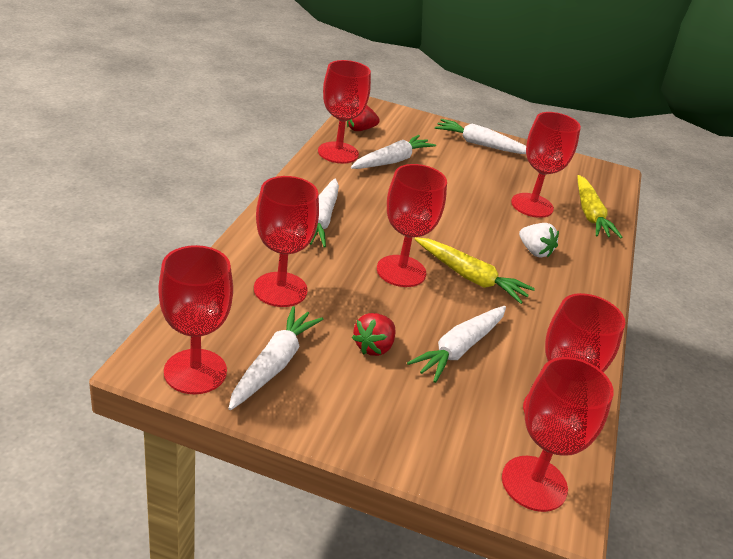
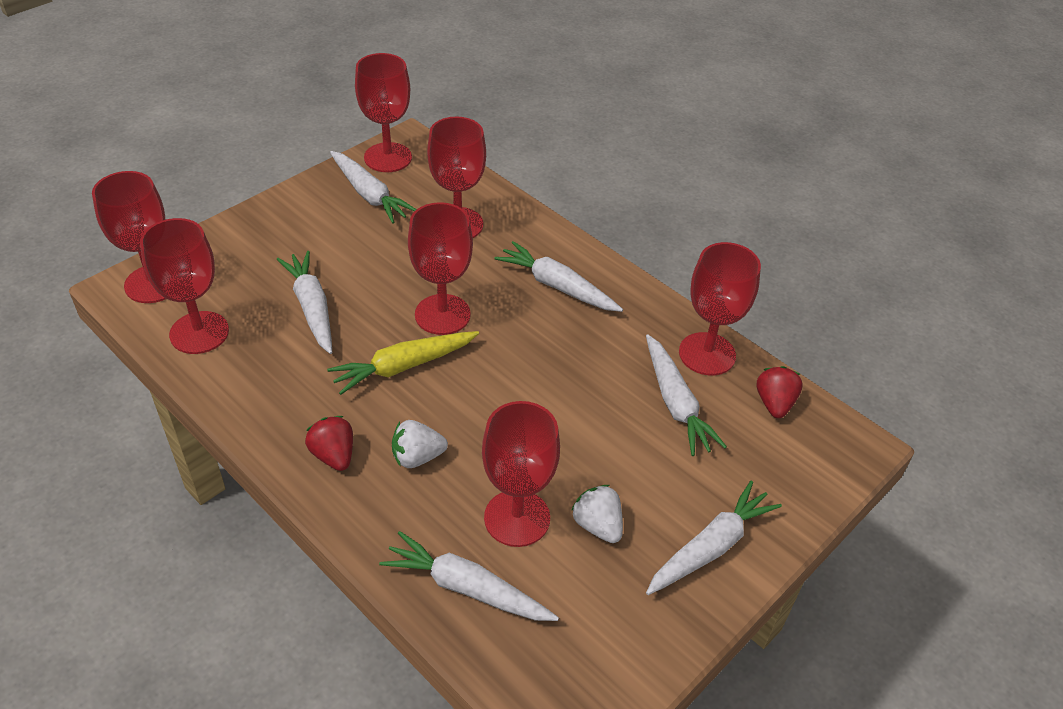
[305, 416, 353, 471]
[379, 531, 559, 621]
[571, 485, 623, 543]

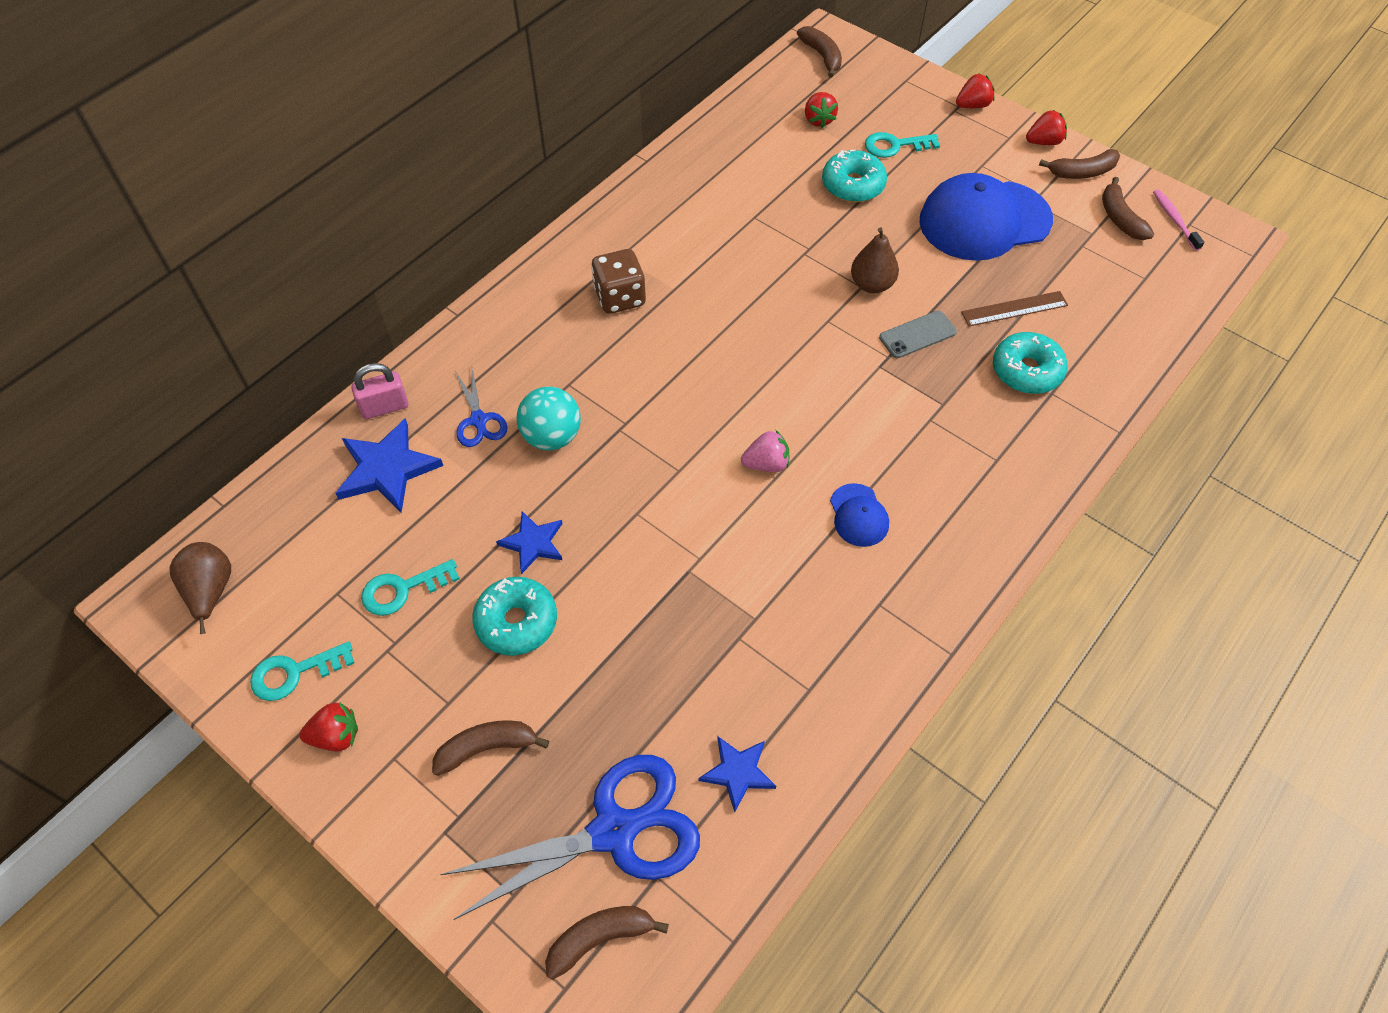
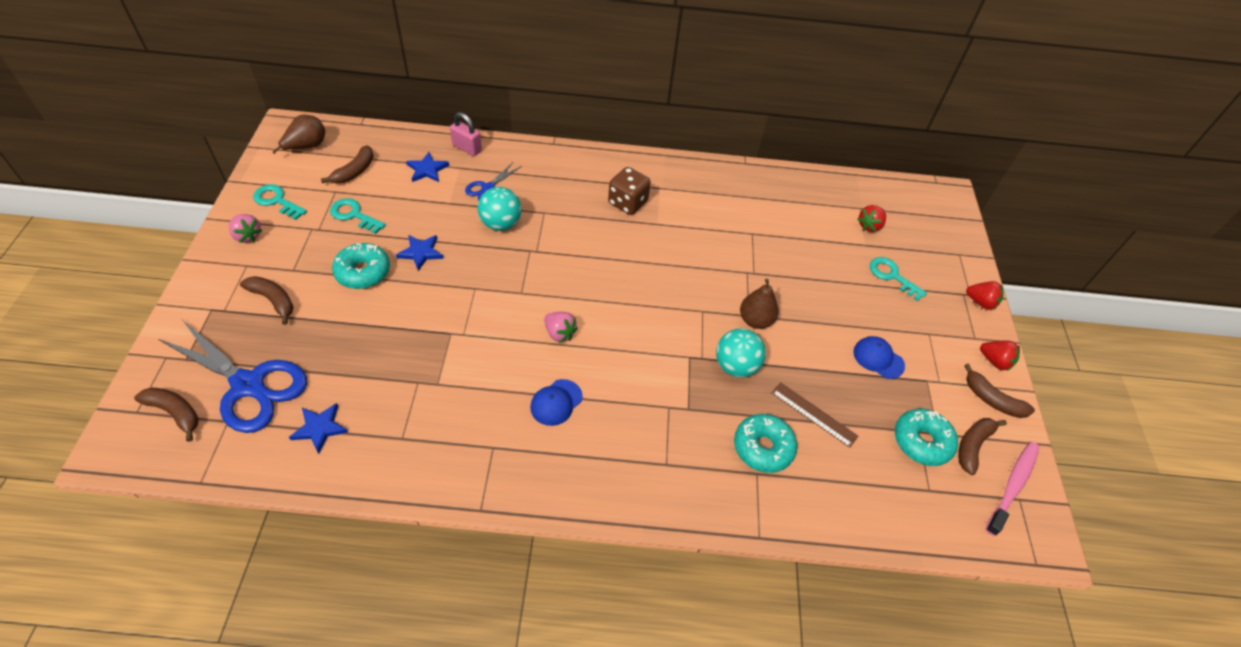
[229, 214, 262, 243]
[321, 145, 374, 184]
[406, 152, 449, 182]
[716, 328, 766, 378]
[853, 336, 905, 379]
[895, 409, 958, 466]
[985, 442, 1039, 536]

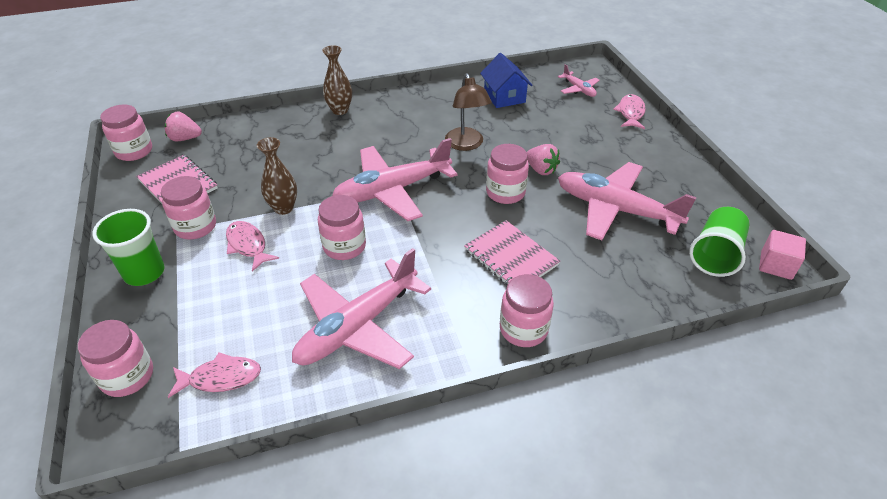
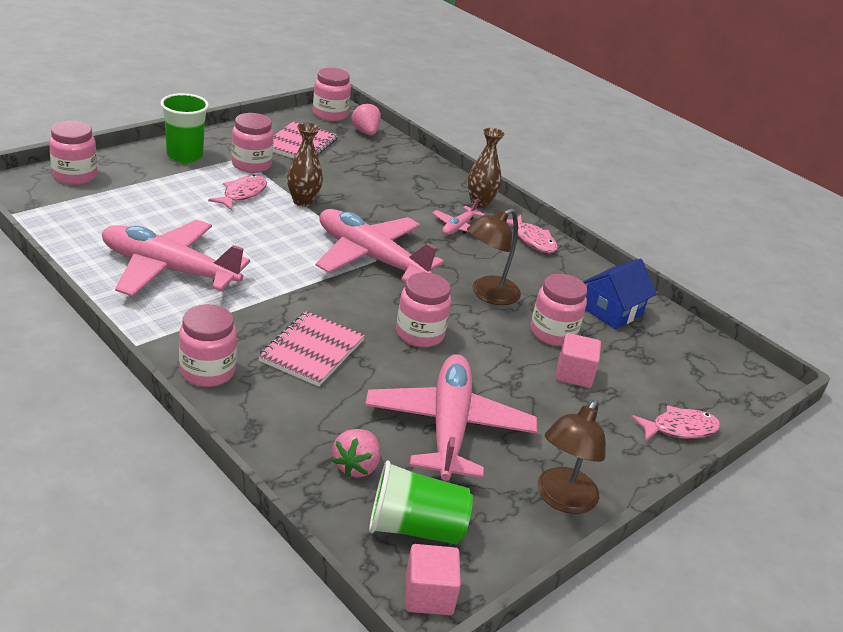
[332, 429, 380, 477]
[432, 199, 485, 235]
[506, 215, 558, 253]
[531, 274, 587, 346]
[537, 400, 606, 514]
[556, 333, 601, 388]

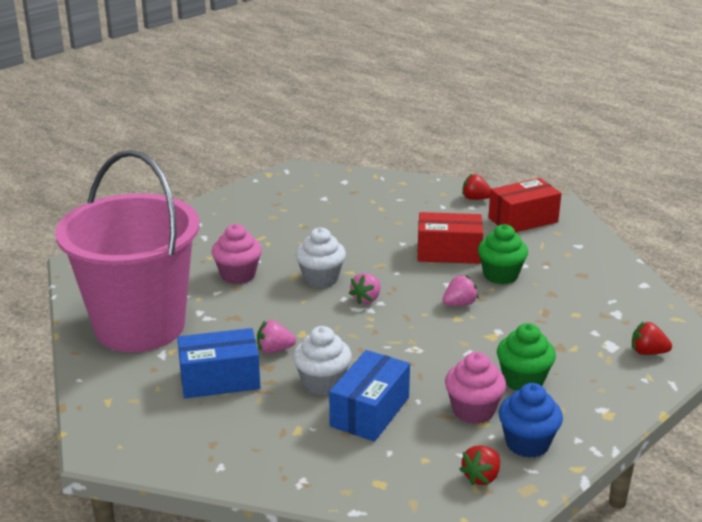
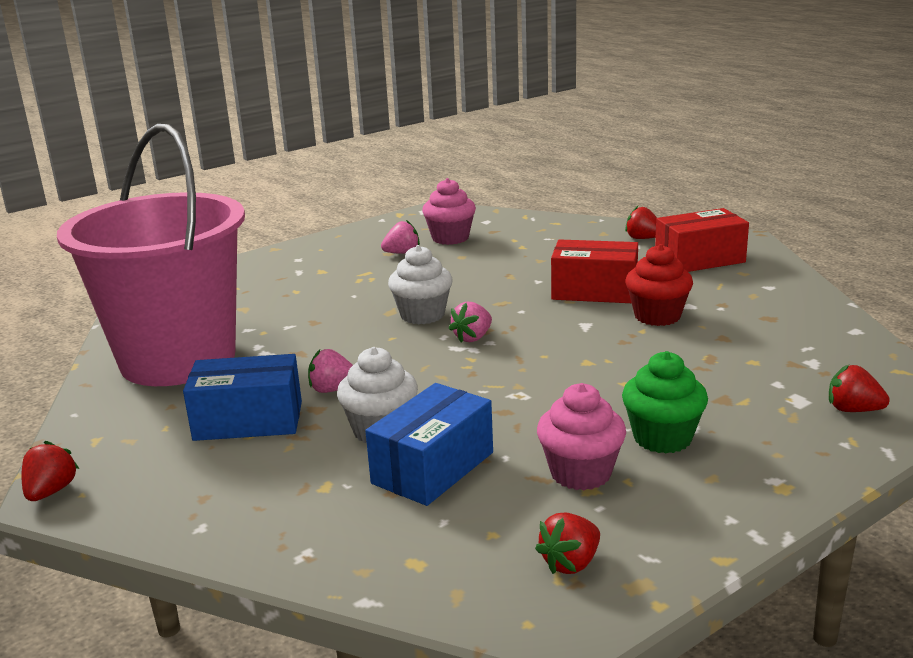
[21, 441, 79, 501]
[381, 220, 420, 254]
[422, 178, 476, 245]
[625, 244, 693, 326]
[499, 383, 563, 458] (first image)

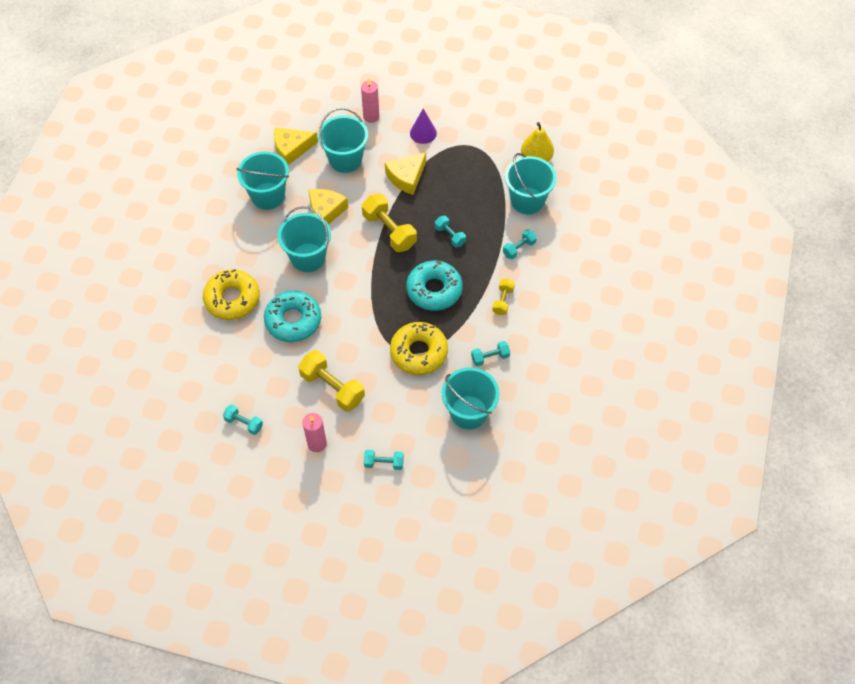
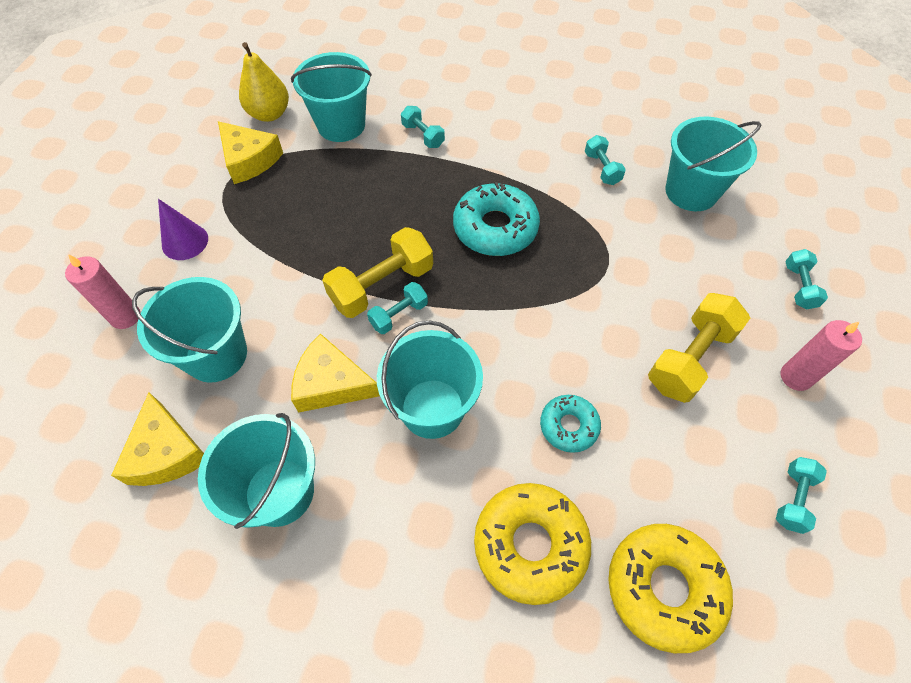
[218, 121, 283, 184]
[367, 282, 428, 334]
[540, 395, 601, 453]
[608, 524, 733, 653]
[492, 279, 515, 315] (first image)

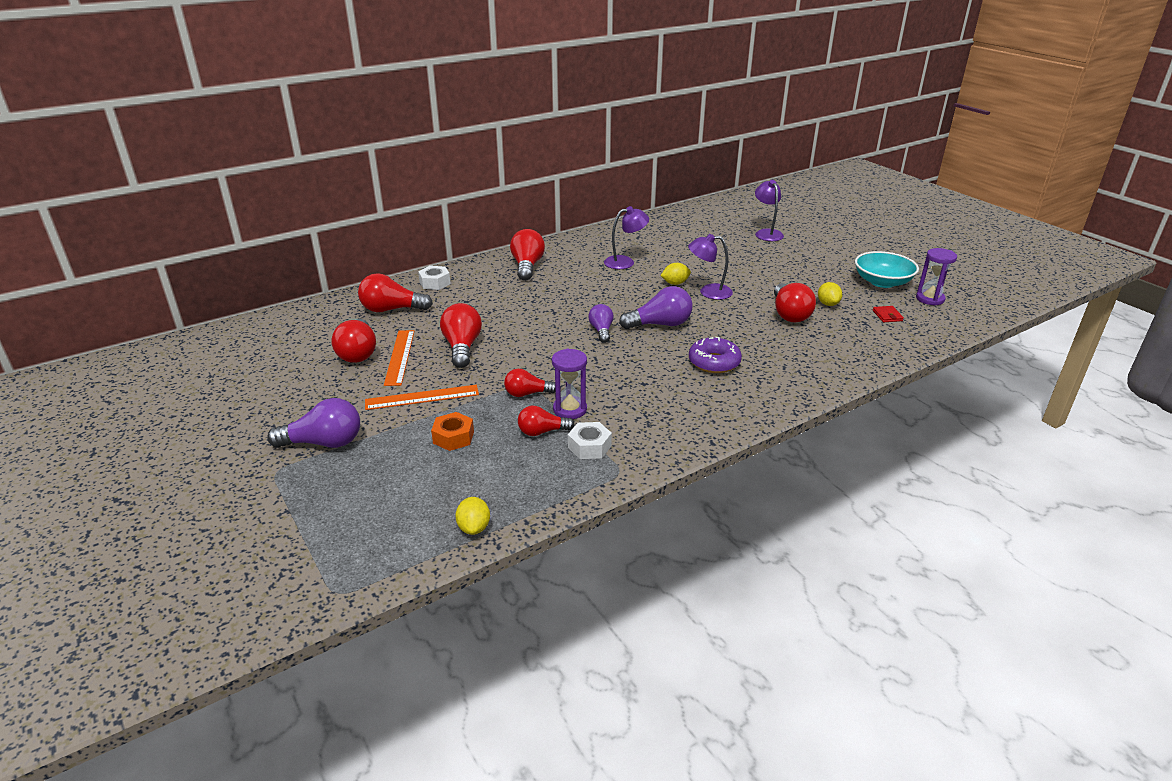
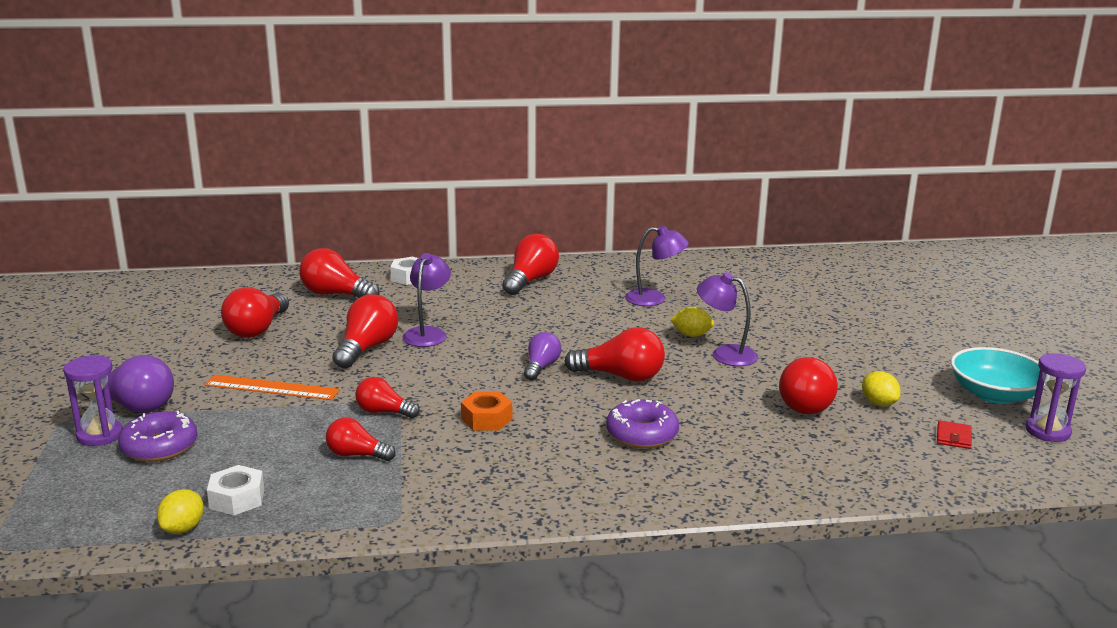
[64, 355, 123, 446]
[118, 411, 197, 462]
[207, 465, 264, 515]
[402, 253, 451, 347]
[461, 392, 512, 431]
[565, 327, 665, 382]
[862, 371, 900, 406]
[384, 330, 415, 386] (first image)

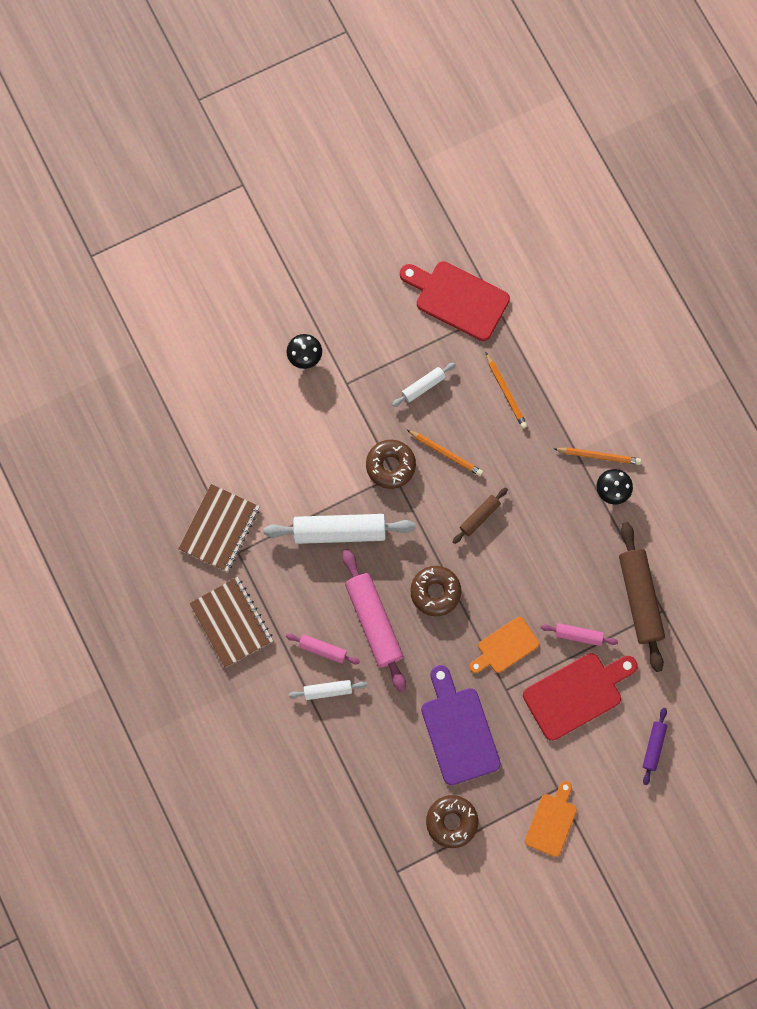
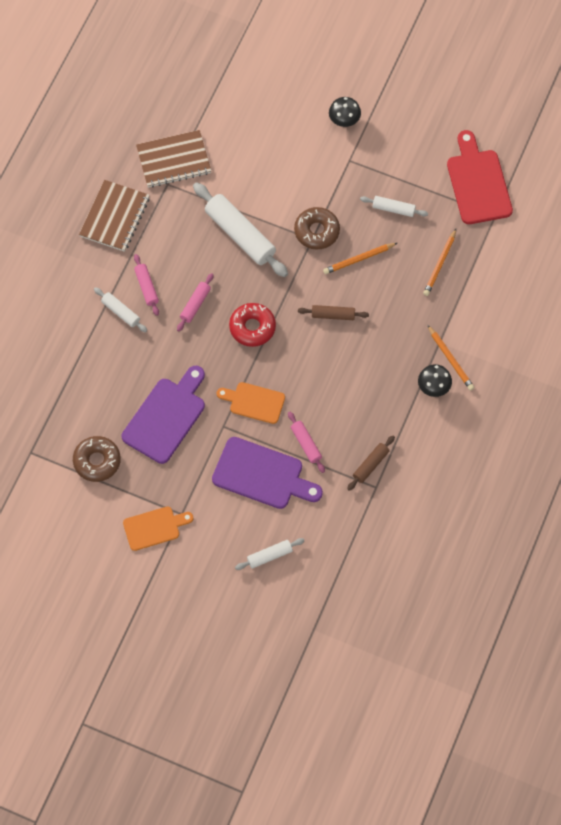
[177, 273, 214, 332]
[212, 437, 323, 509]
[229, 303, 276, 347]
[235, 538, 304, 570]
[323, 243, 397, 274]
[347, 436, 395, 491]

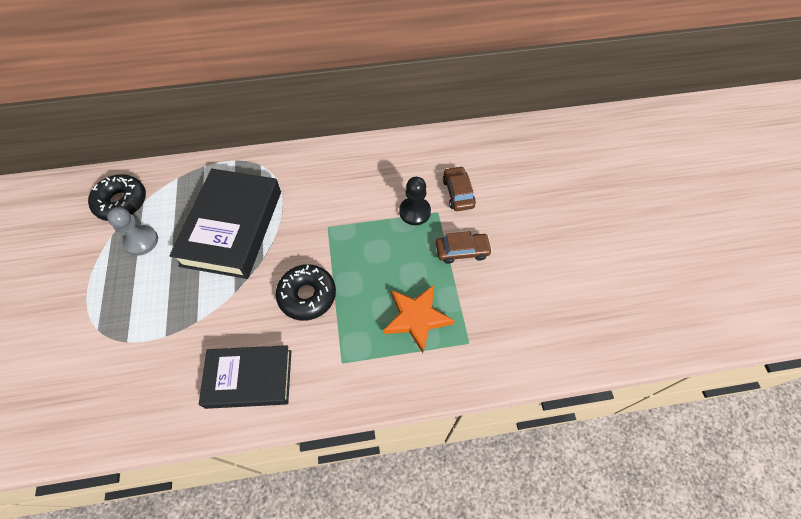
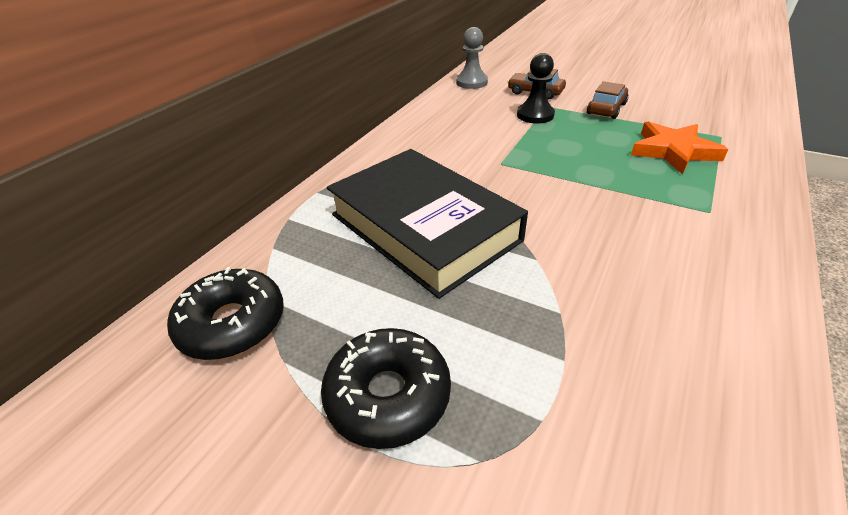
[321, 328, 451, 449]
[456, 27, 488, 89]
[199, 345, 291, 409] (first image)

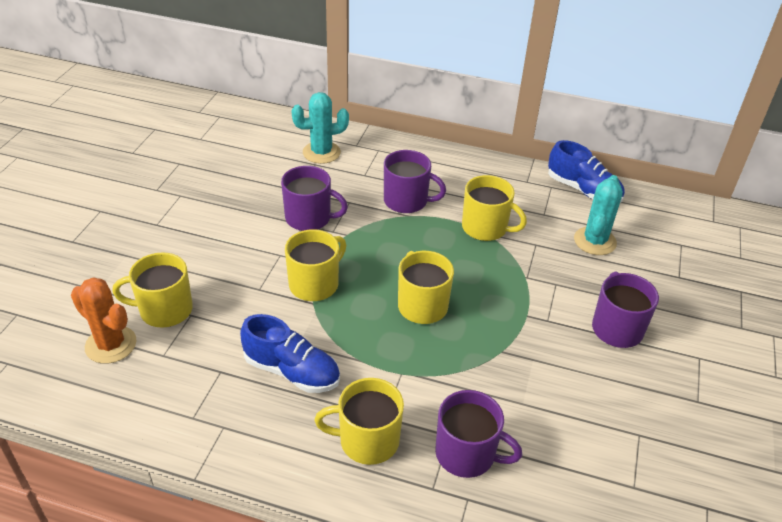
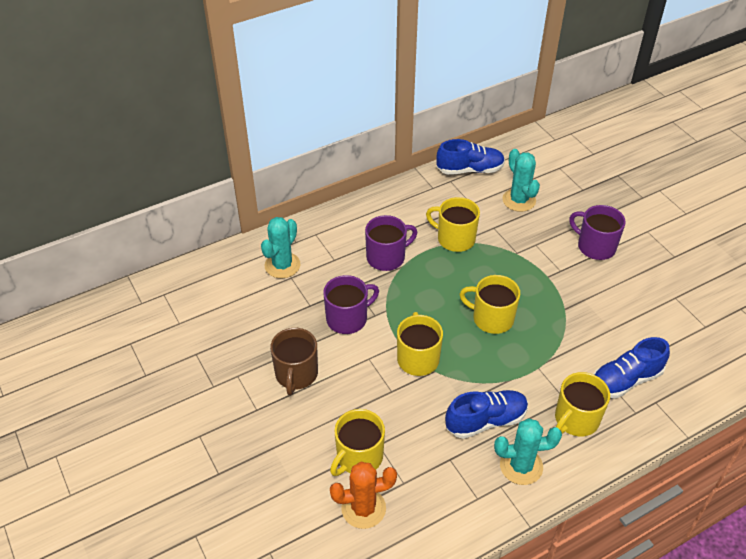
[270, 328, 318, 395]
[426, 197, 480, 252]
[494, 418, 562, 485]
[594, 337, 670, 399]

